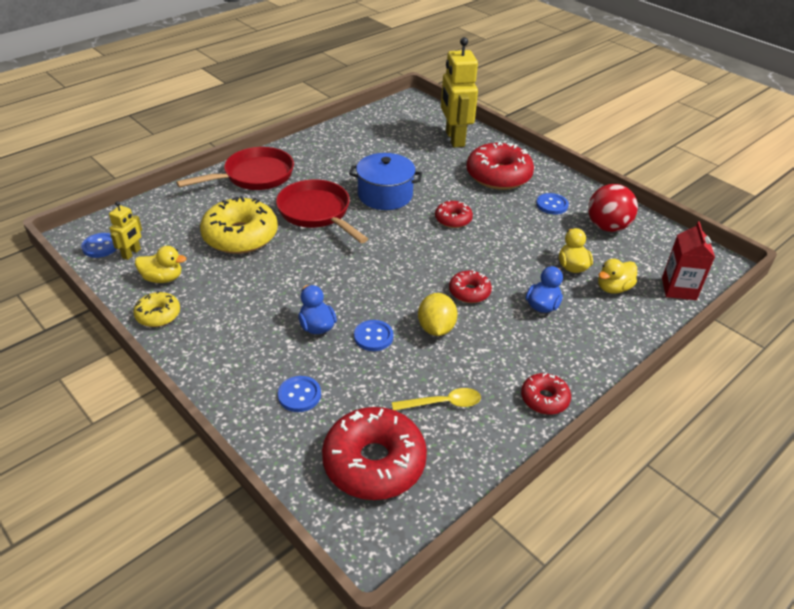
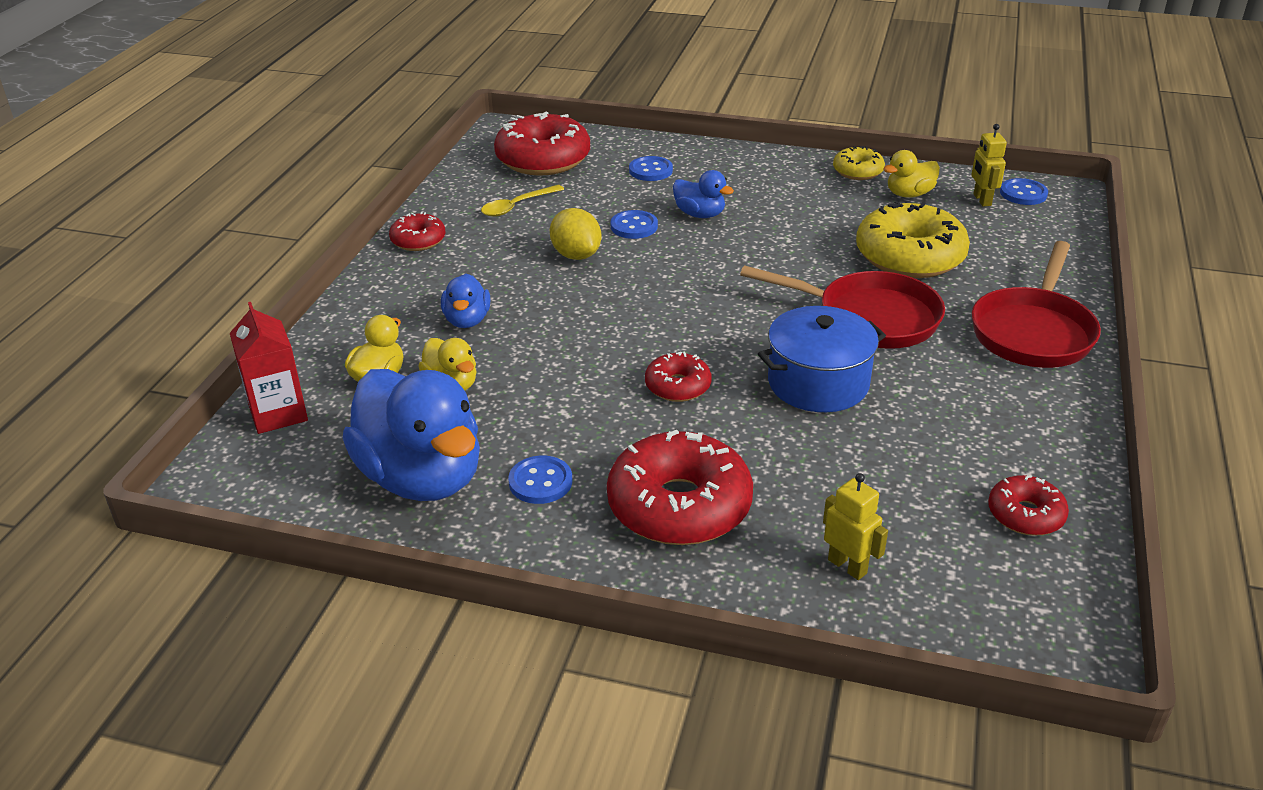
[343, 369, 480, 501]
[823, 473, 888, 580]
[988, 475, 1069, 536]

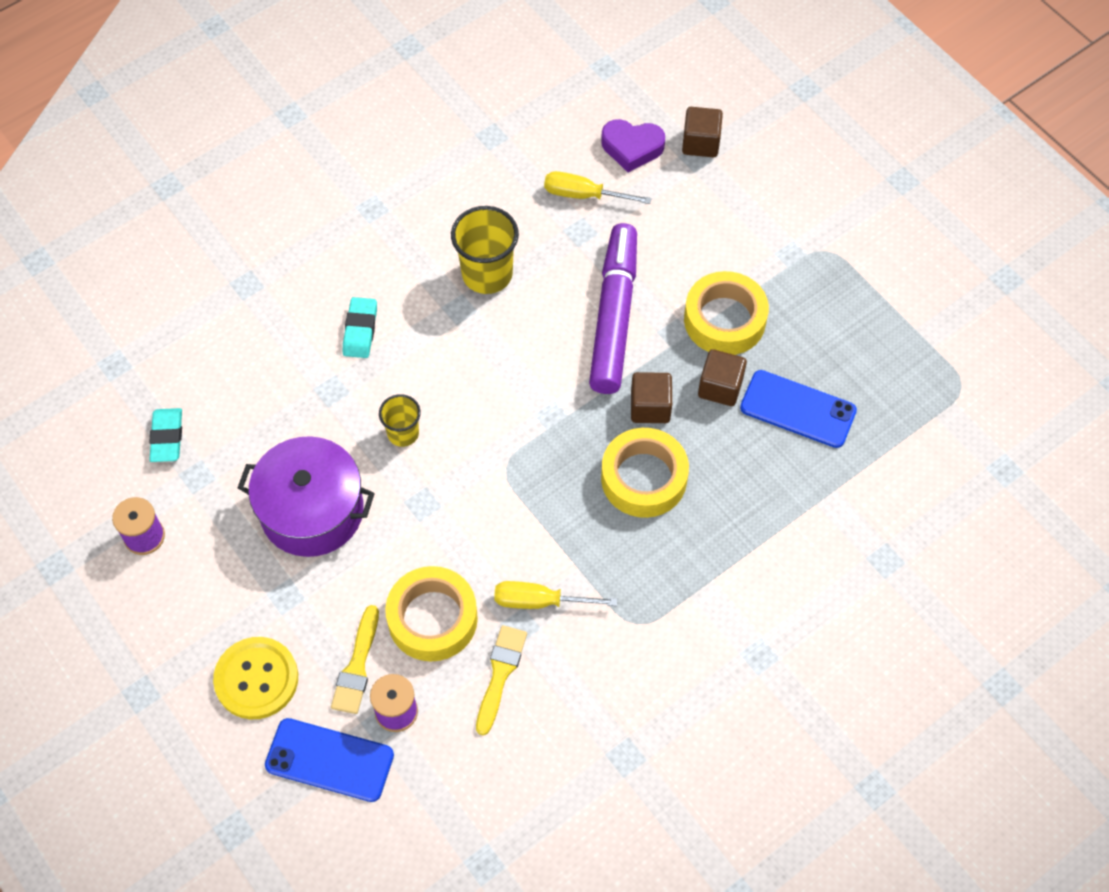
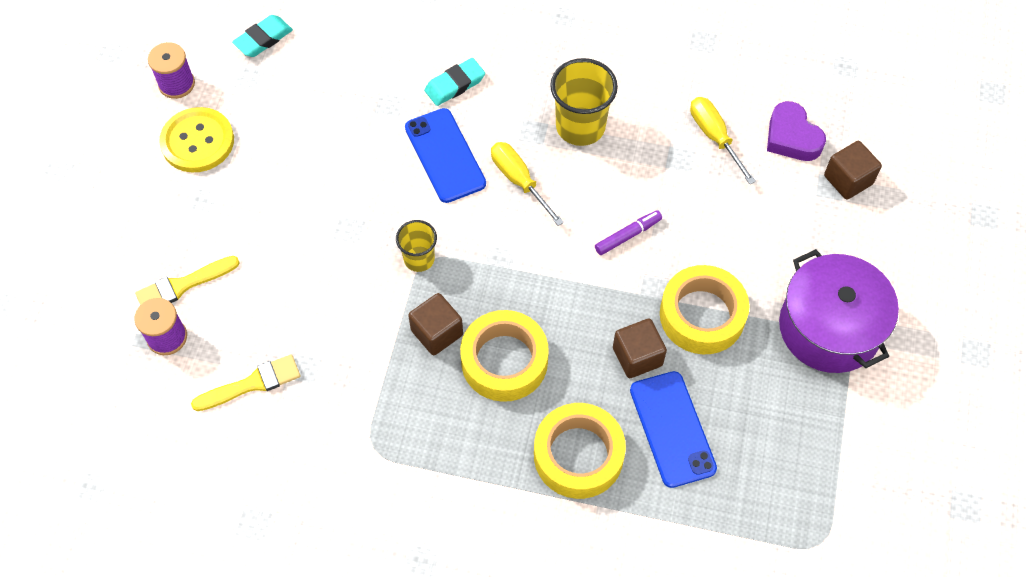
[159, 107, 234, 172]
[396, 220, 437, 272]
[405, 108, 486, 203]
[408, 293, 463, 355]
[491, 142, 564, 226]
[534, 403, 626, 499]
[595, 210, 662, 255]
[779, 249, 899, 373]

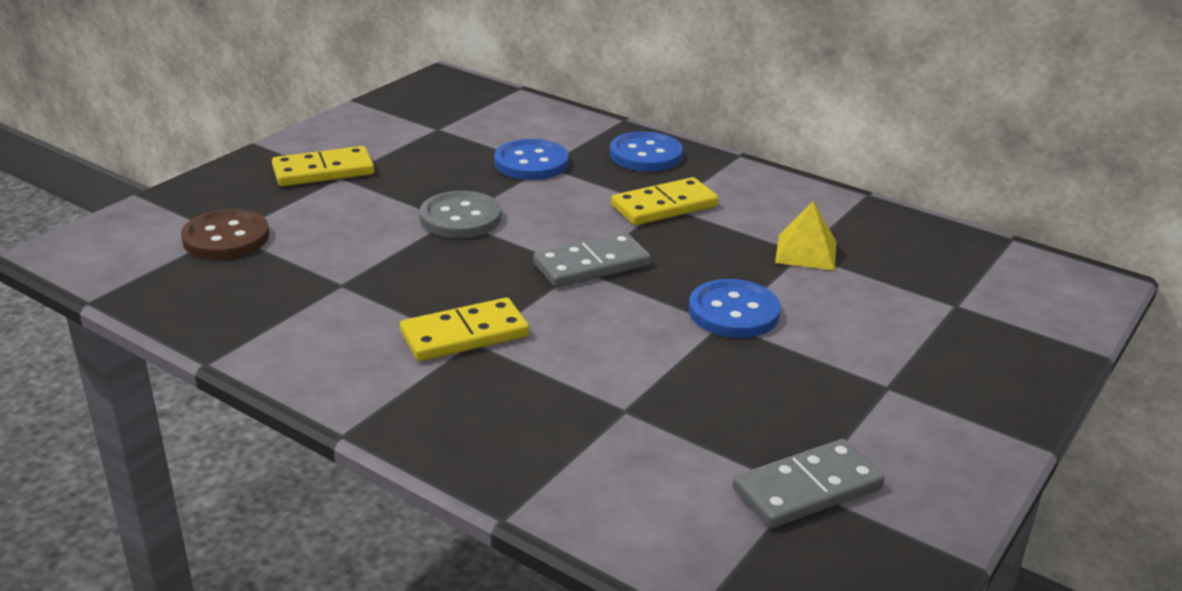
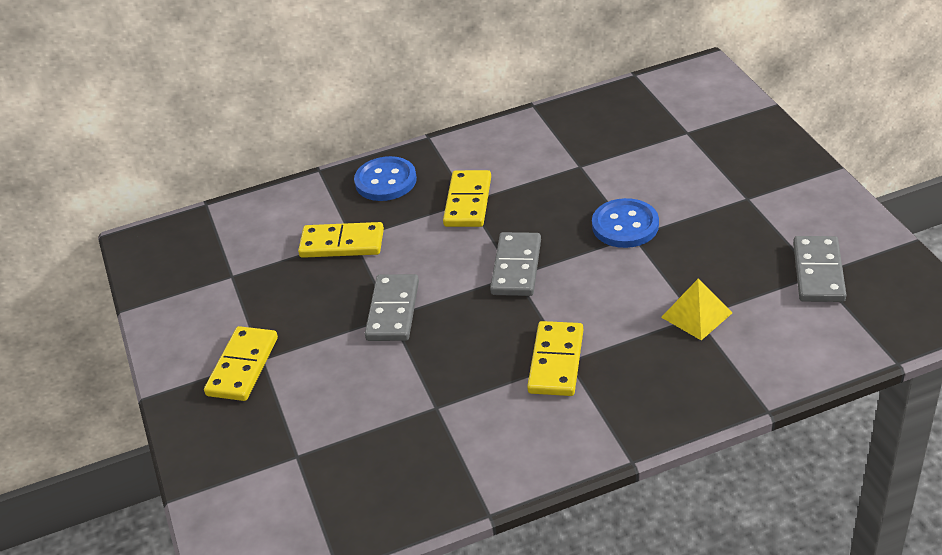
[298, 222, 384, 258]
[365, 274, 419, 341]
[661, 279, 732, 340]
[181, 209, 269, 259] (first image)

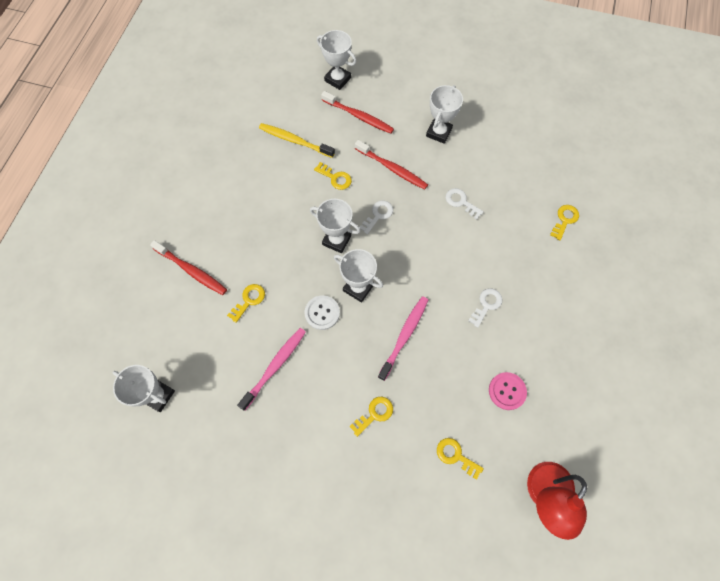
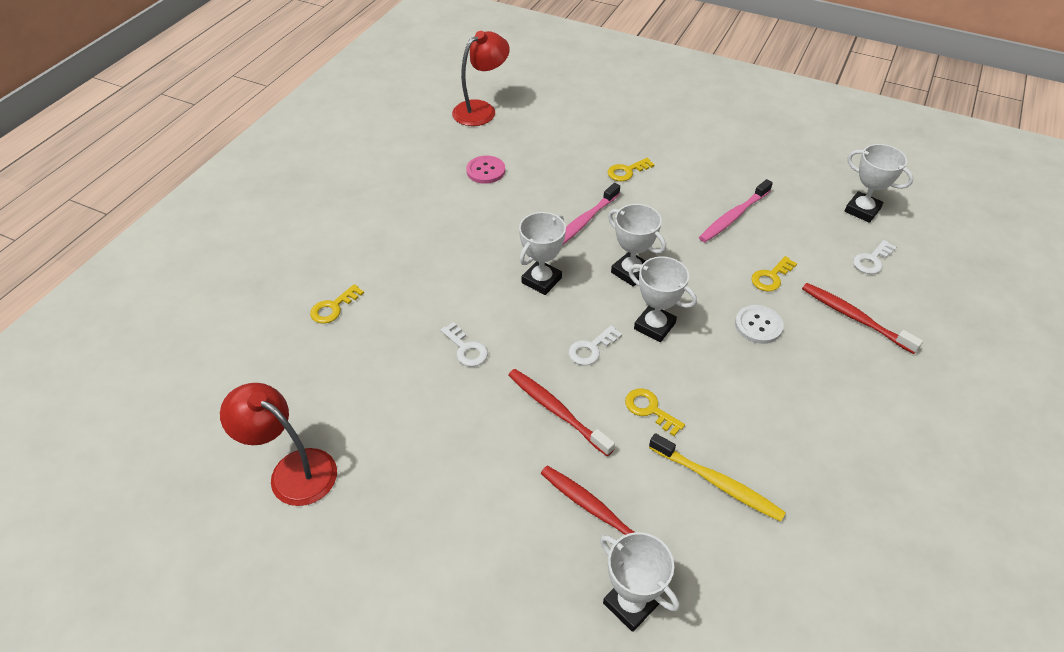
[220, 383, 337, 506]
[519, 212, 566, 295]
[735, 305, 784, 344]
[853, 240, 896, 274]
[437, 438, 484, 480] (first image)

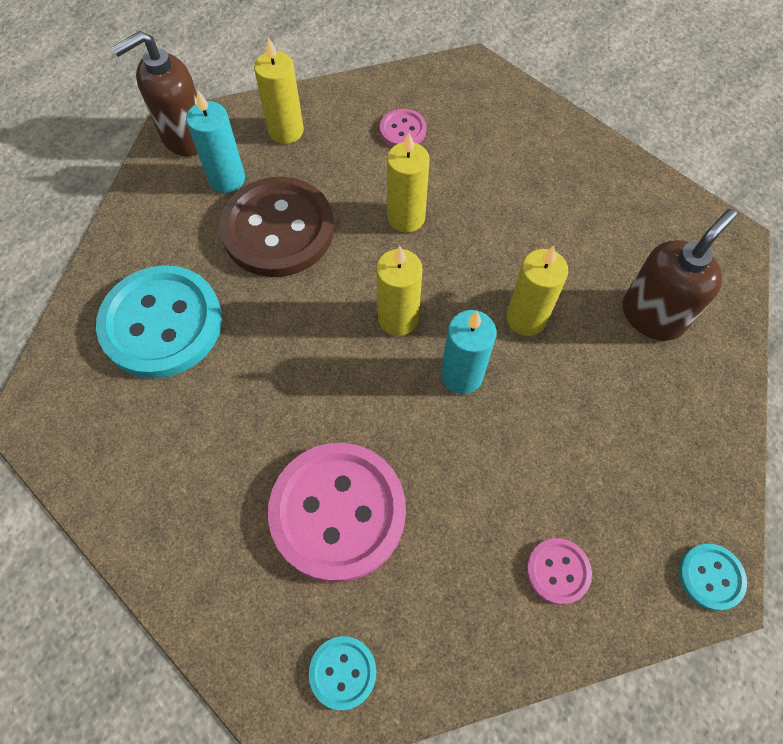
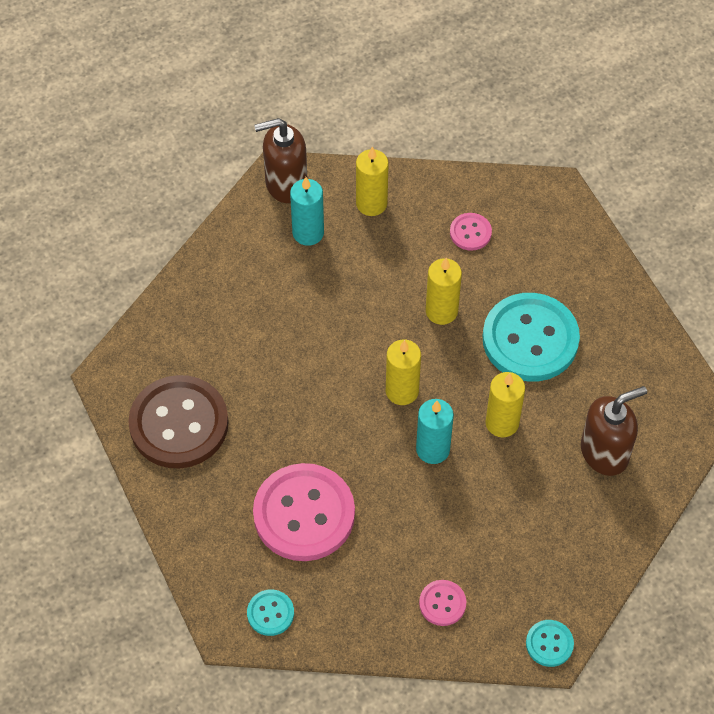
[128, 375, 229, 468]
[483, 293, 580, 382]

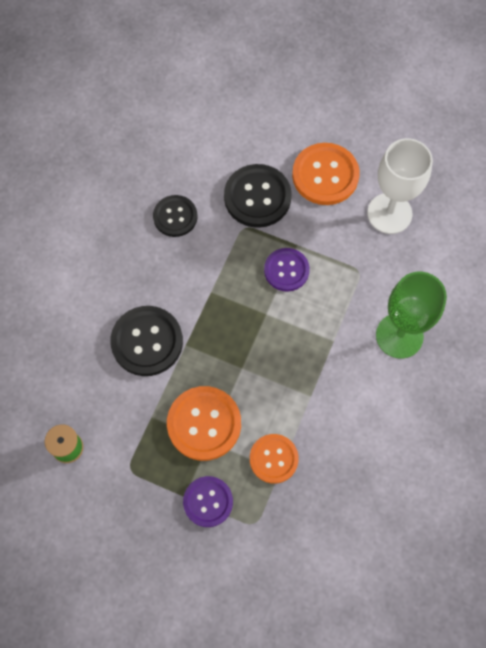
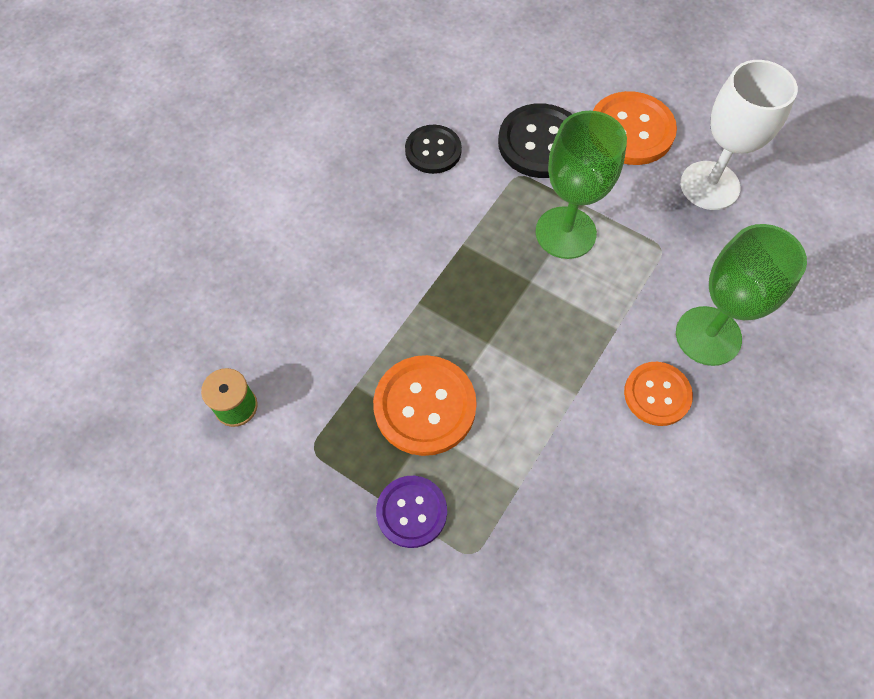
[536, 111, 627, 259]
[624, 362, 693, 426]
[110, 306, 183, 376] (first image)

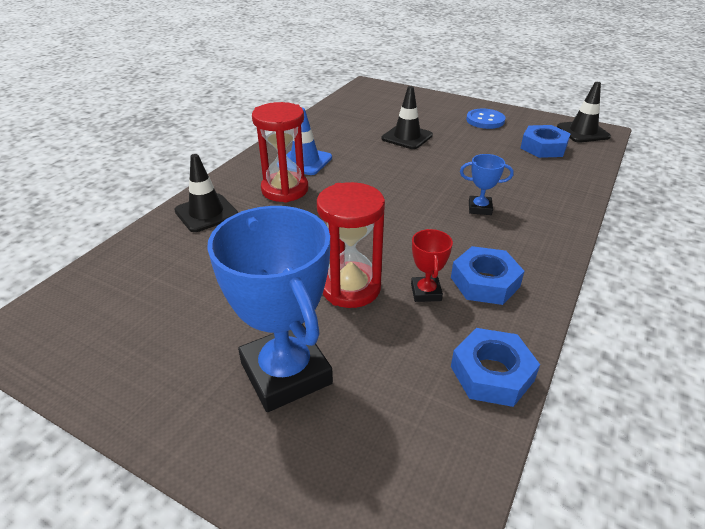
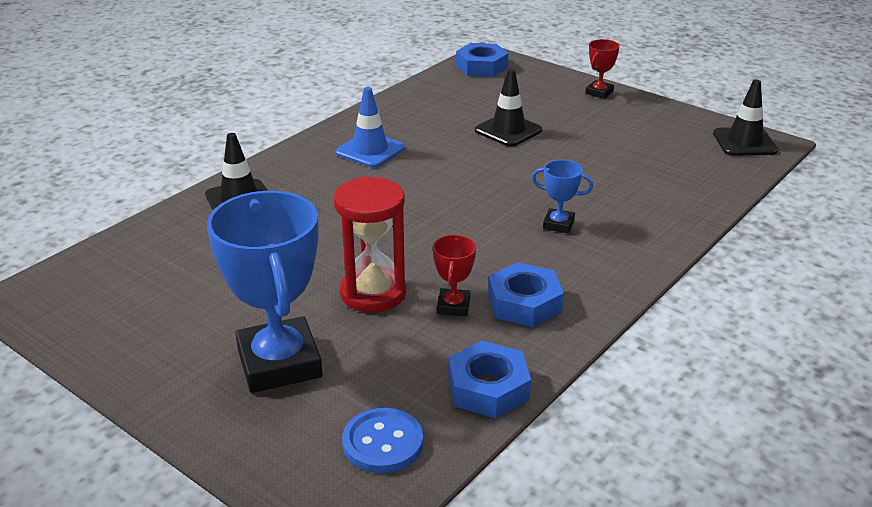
[342, 408, 423, 473]
[456, 43, 509, 77]
[585, 39, 620, 99]
[252, 102, 308, 202] (first image)

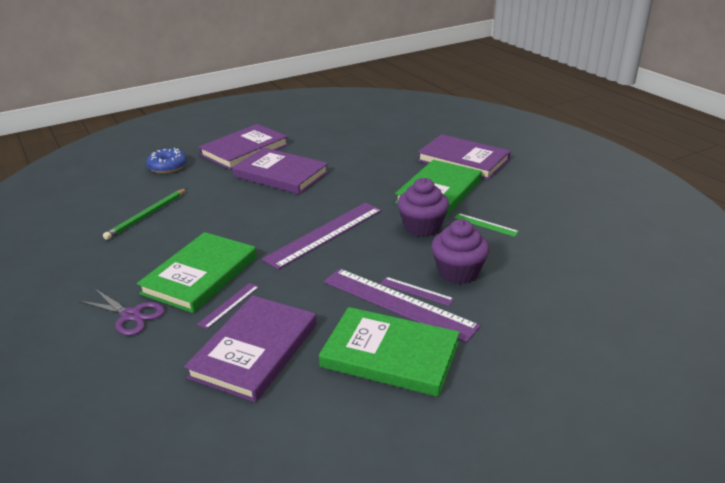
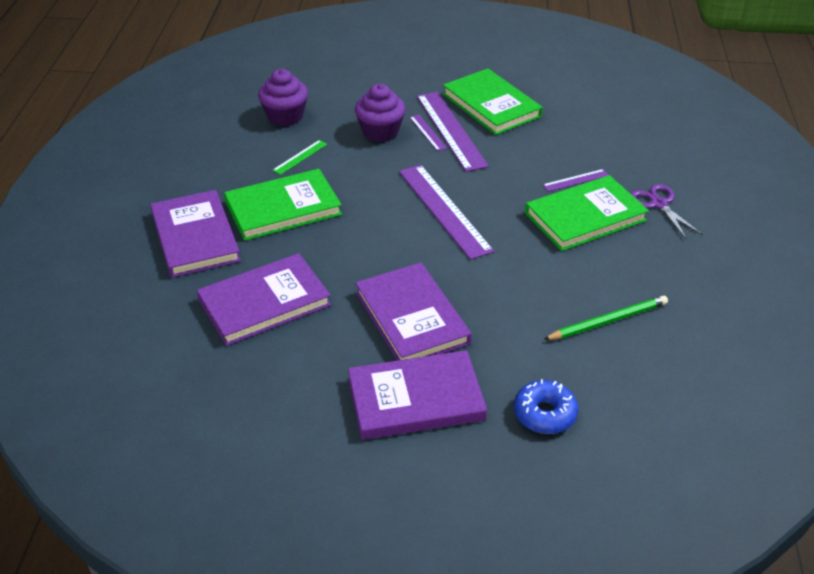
[197, 253, 331, 346]
[258, 69, 308, 126]
[272, 140, 327, 175]
[399, 165, 494, 260]

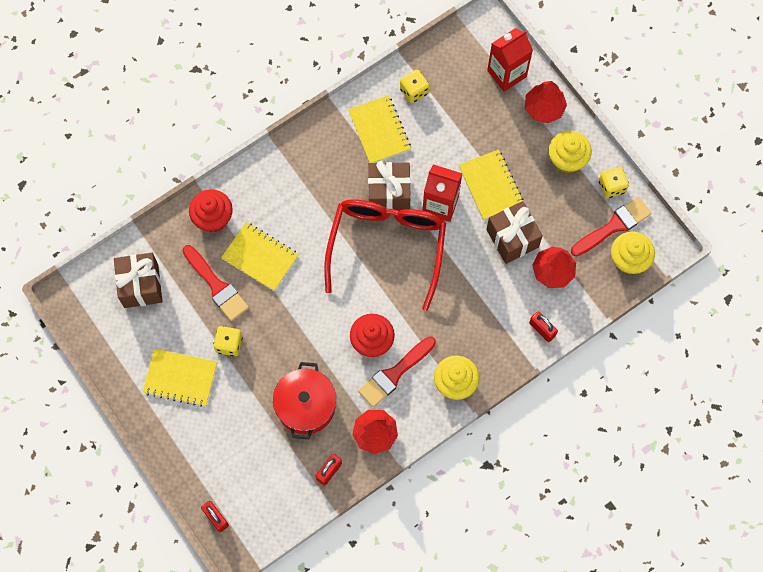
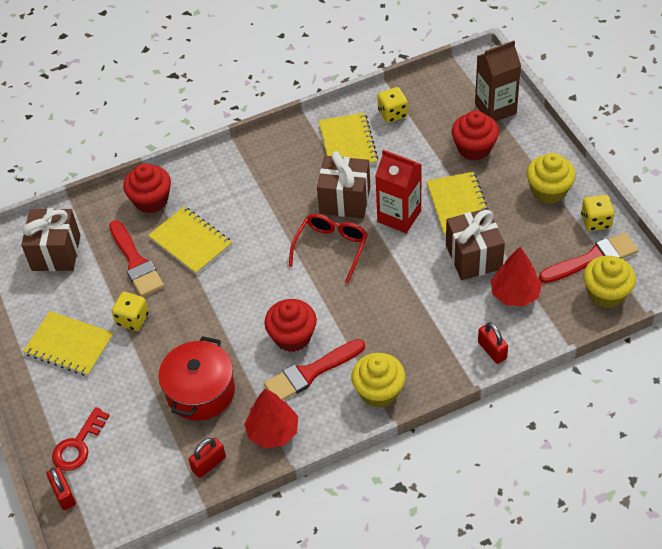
[52, 407, 110, 471]
[289, 214, 368, 283]
[452, 110, 499, 161]
[475, 41, 521, 122]
[525, 81, 567, 123] (first image)

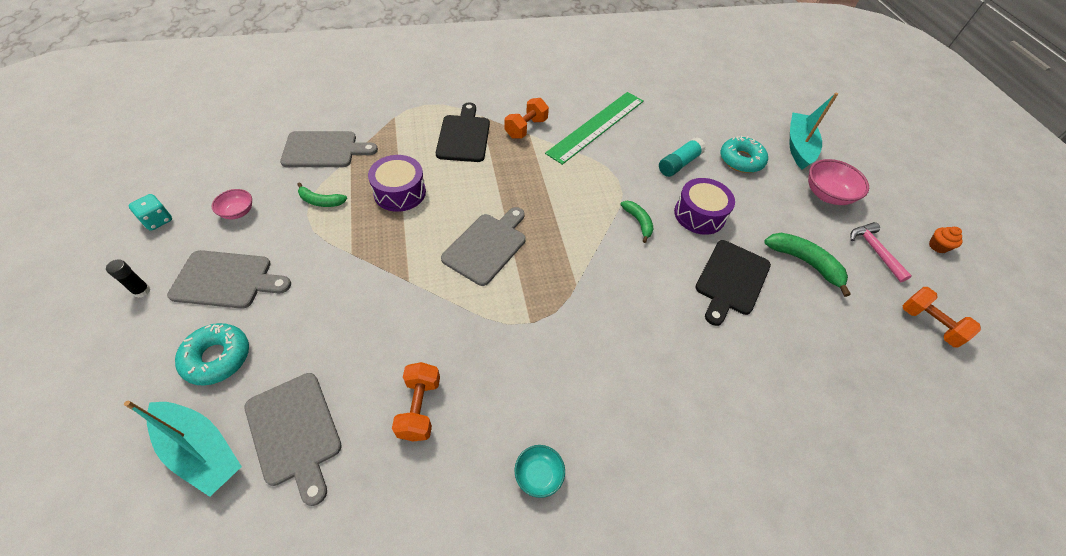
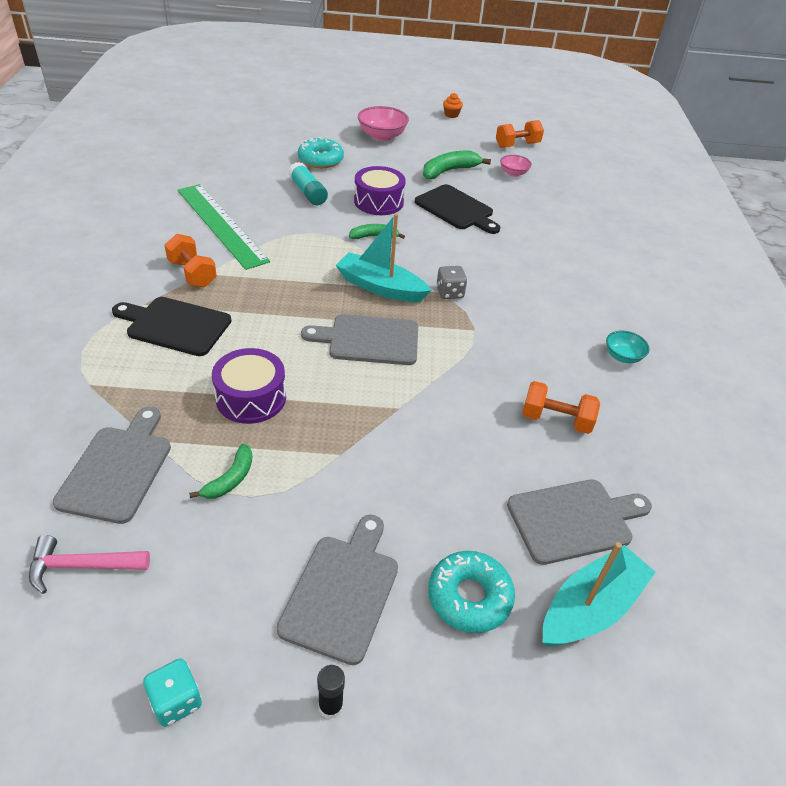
[29, 535, 150, 594]
[301, 314, 418, 365]
[336, 213, 431, 302]
[436, 266, 467, 299]
[500, 155, 532, 177]

